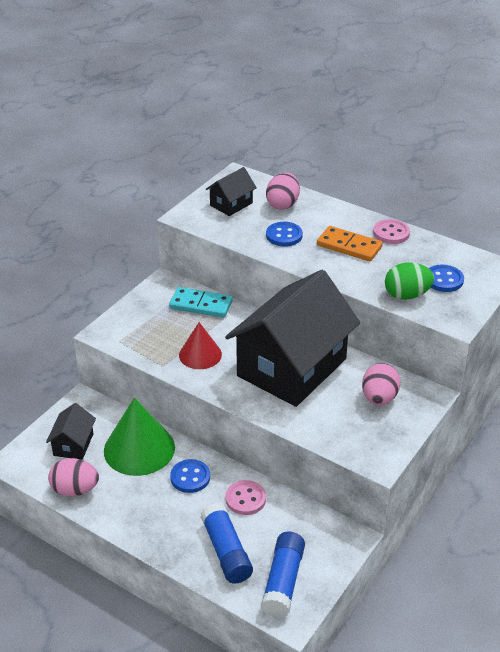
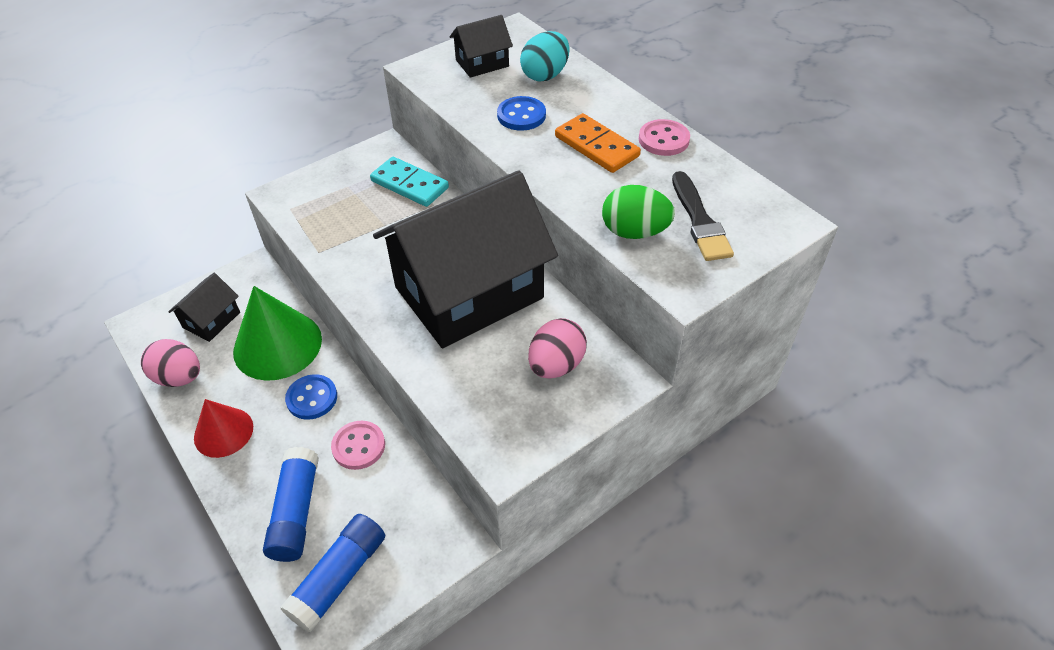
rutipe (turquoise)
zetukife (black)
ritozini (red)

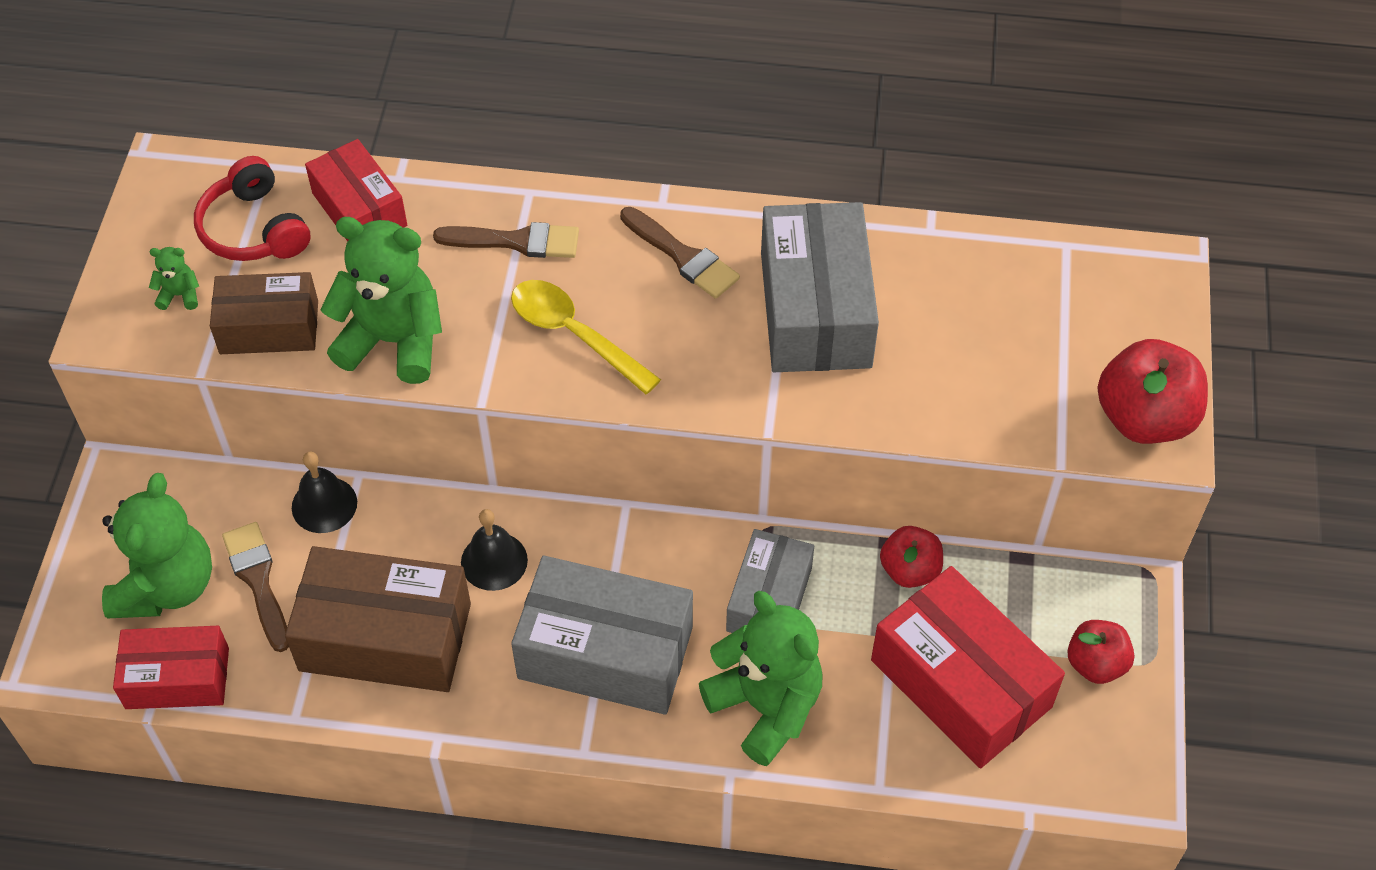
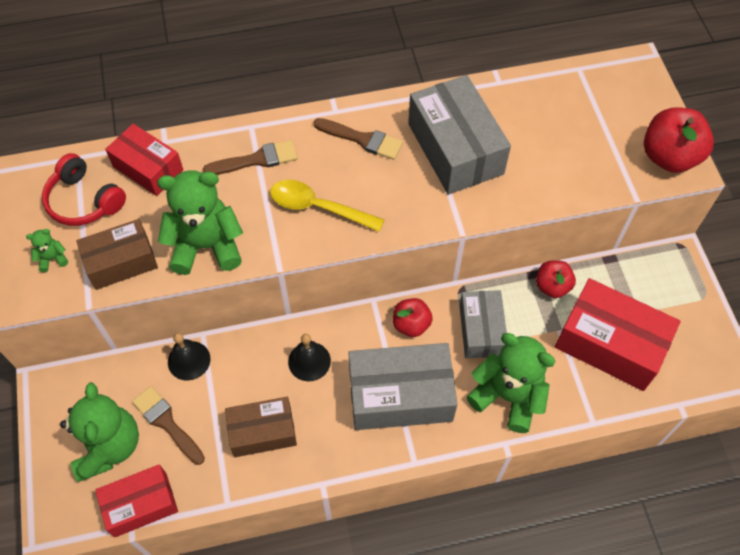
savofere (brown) (2nd from left)
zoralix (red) (1st from left)

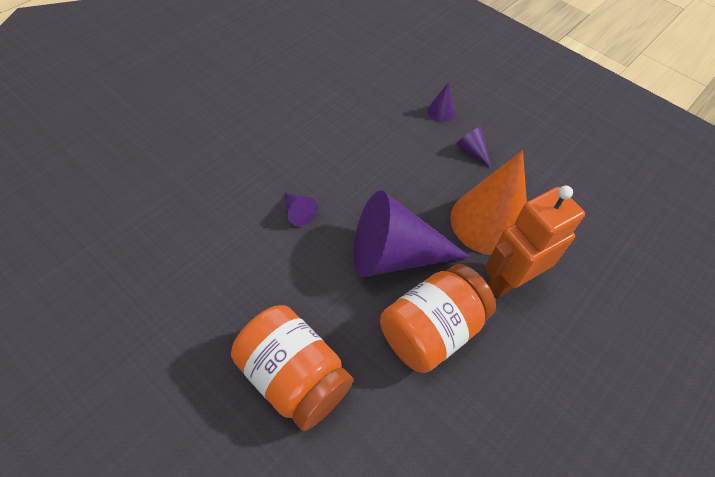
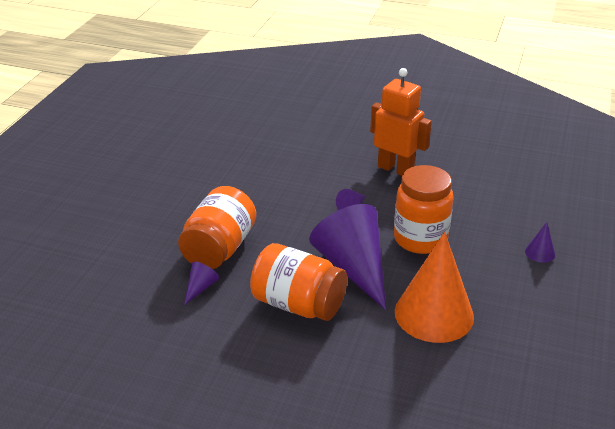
ritozini (purple) (1st from left)
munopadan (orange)
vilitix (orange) (3rd from left)

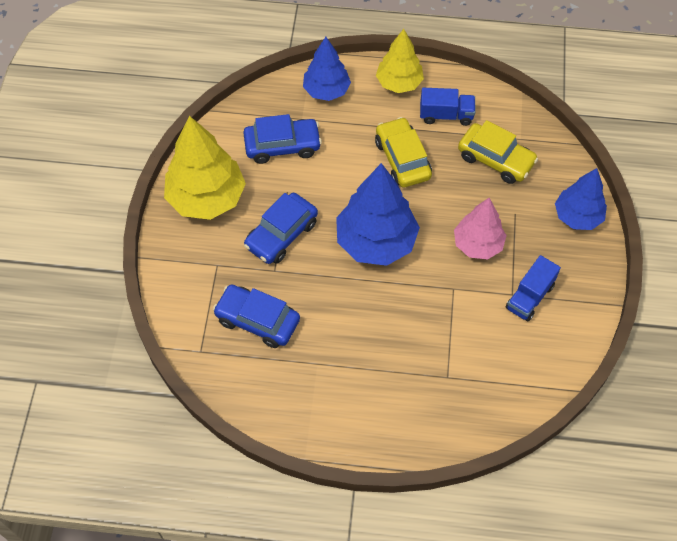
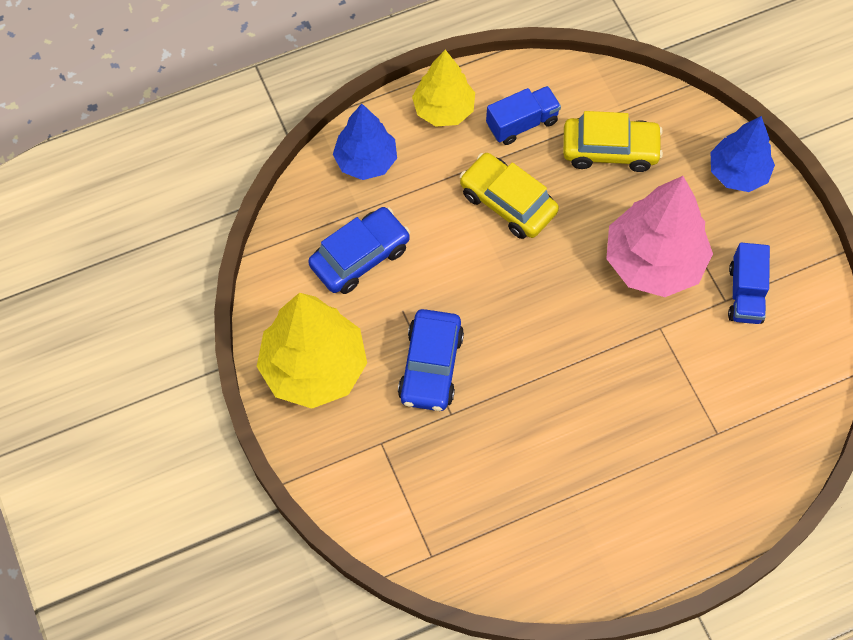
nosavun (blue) (2nd from left in the first image)
nosavun (pink)
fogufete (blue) (1st from left in the first image)

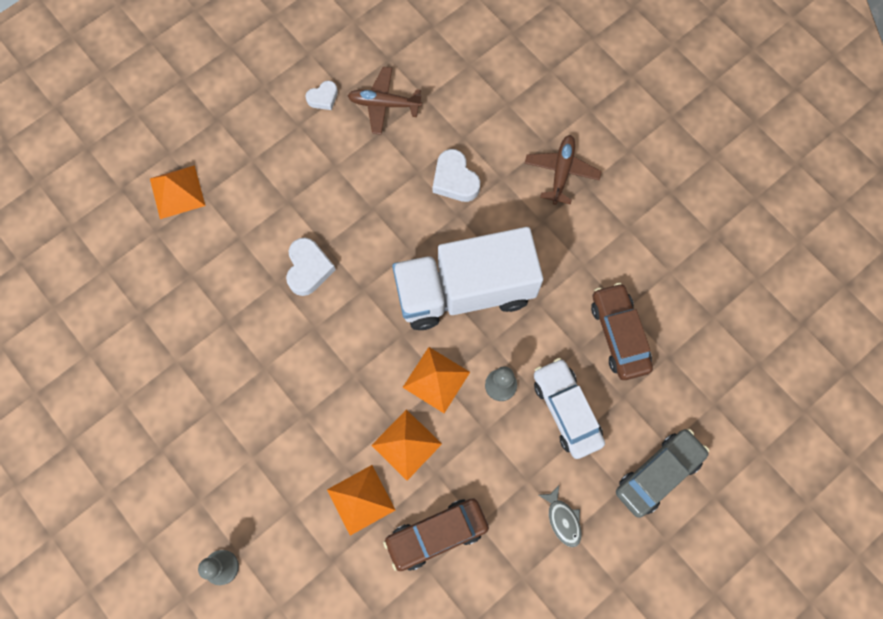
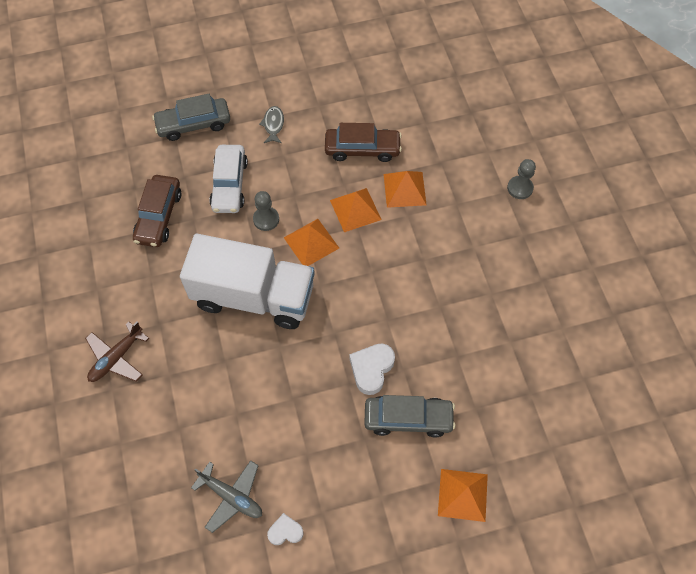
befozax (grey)
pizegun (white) (3rd from left in the first image)
fogufete (grey) (2nd from left)

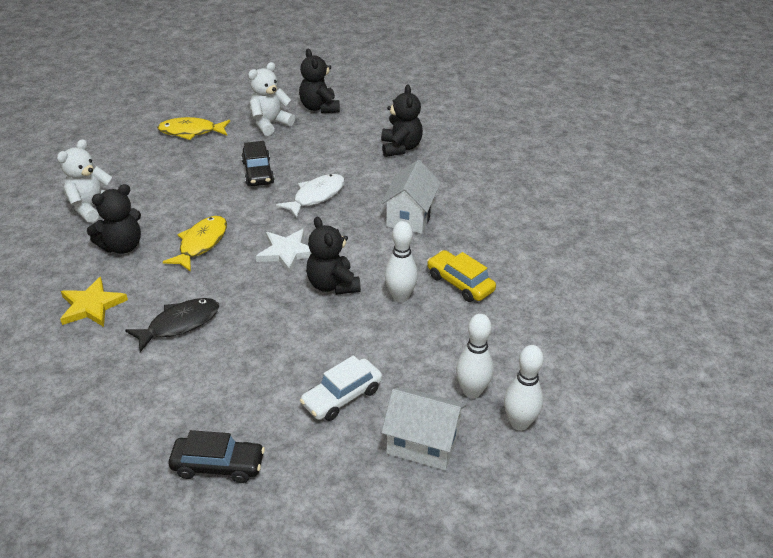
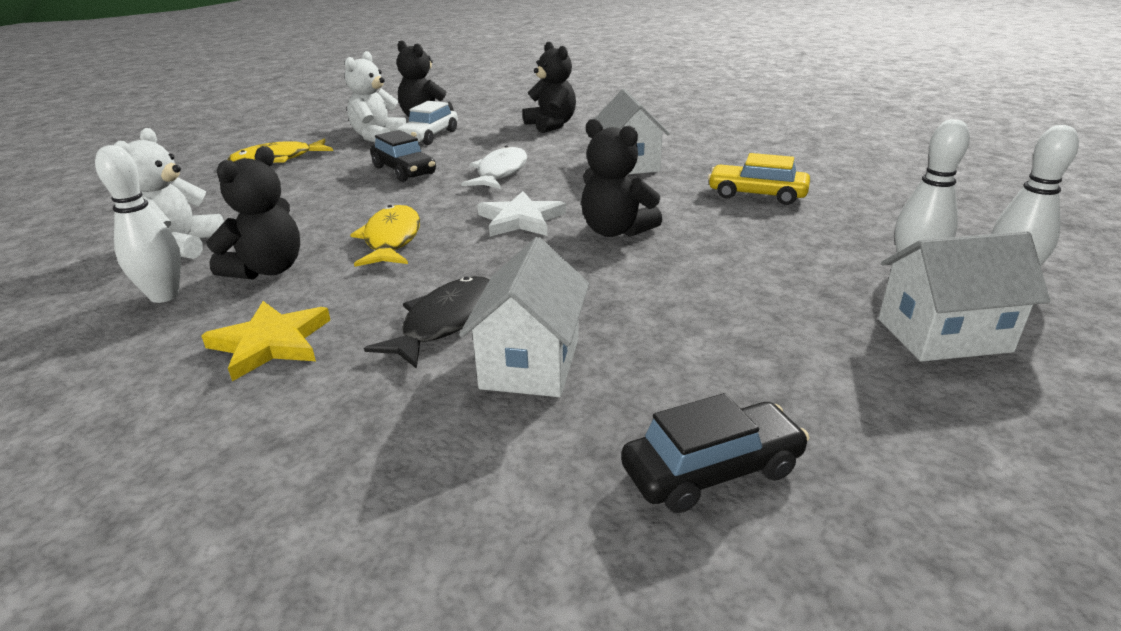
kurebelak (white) (1st from left)
fogufete (white)
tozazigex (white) (1st from left)

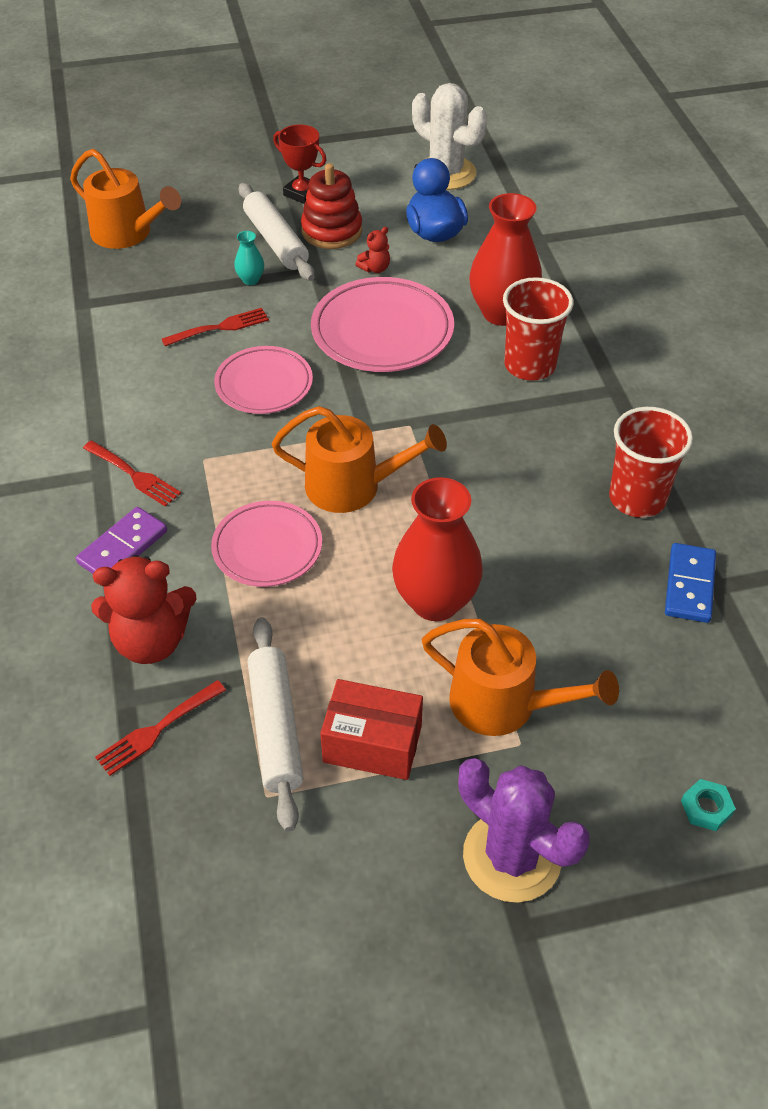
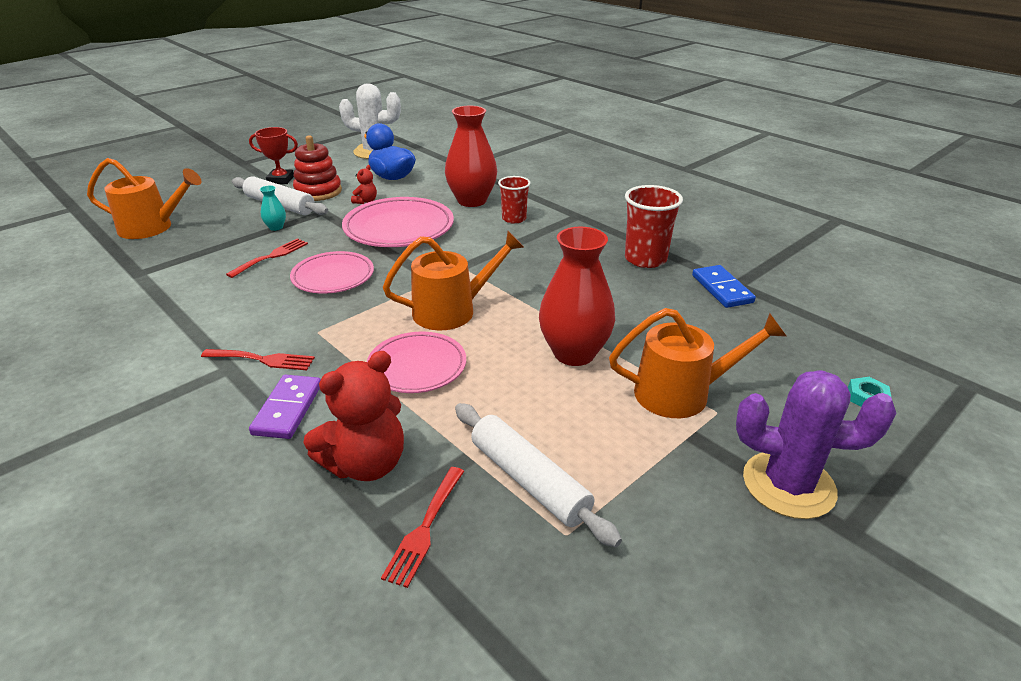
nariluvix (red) (1st from left)
savofere (red)

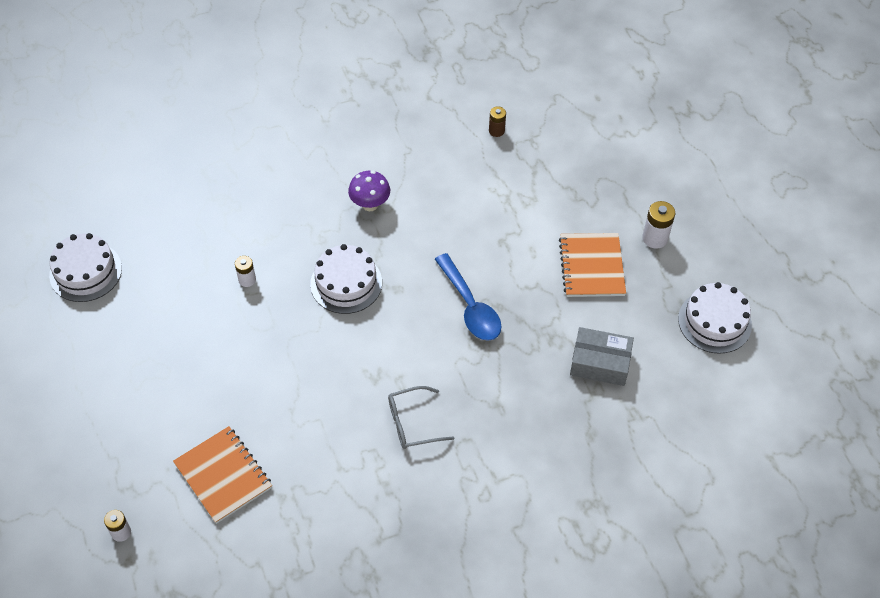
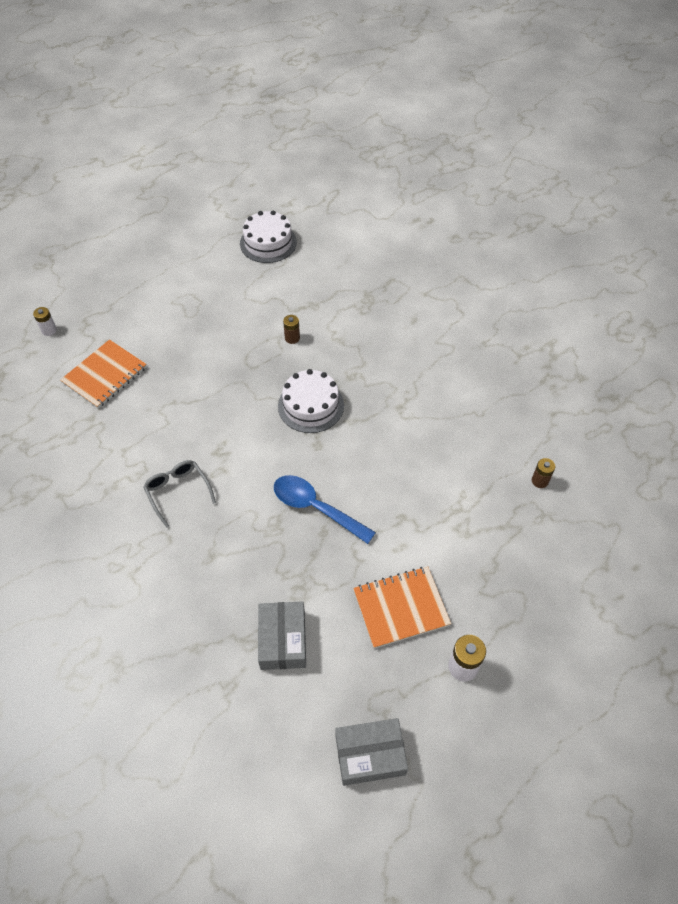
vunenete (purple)
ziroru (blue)
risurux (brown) (1st from left)
savofere (grey) (2nd from left)

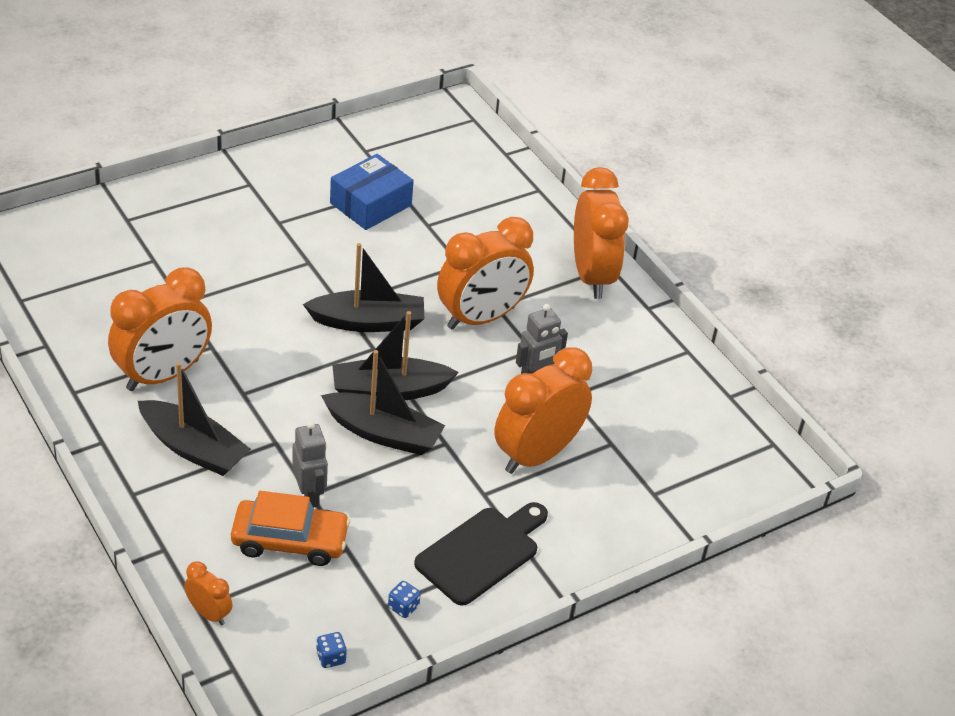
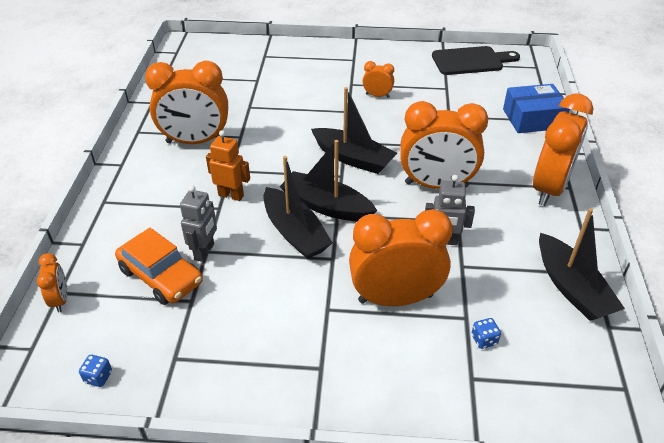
savofere (blue)
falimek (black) (4th from left)
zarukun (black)
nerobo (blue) (2nd from left)
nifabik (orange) (3rd from left)
munopadan (orange)

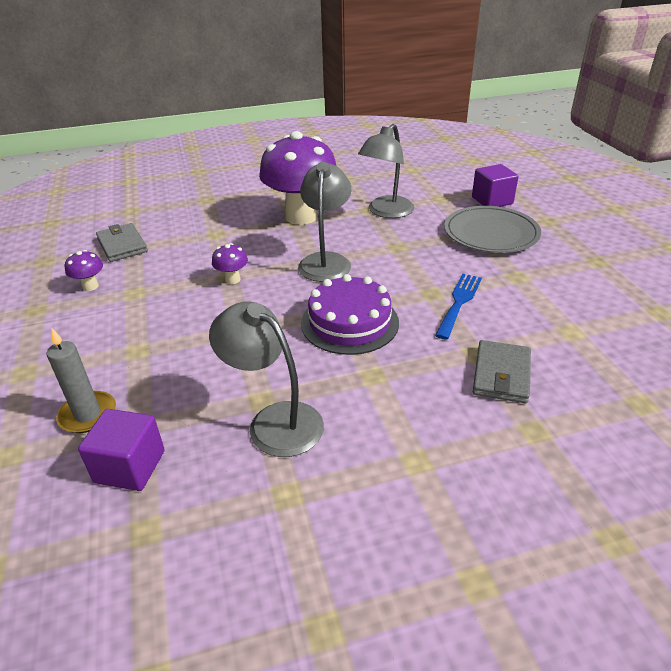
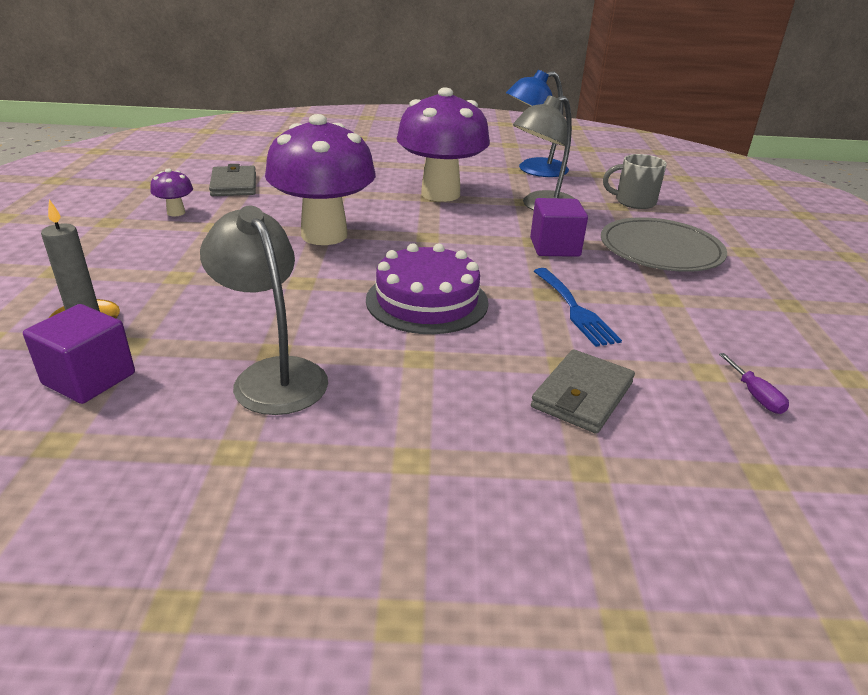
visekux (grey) (2nd from left in the first image)
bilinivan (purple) (2nd from left)
vunenete (purple) (2nd from left)
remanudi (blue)
visekux (blue)
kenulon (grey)
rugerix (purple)

